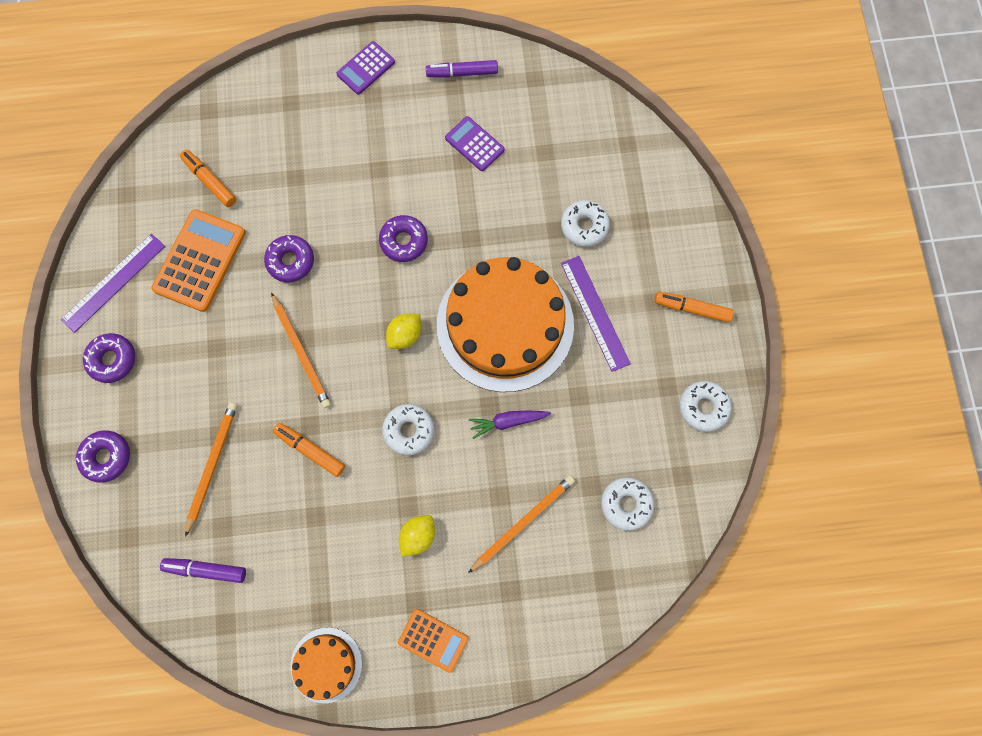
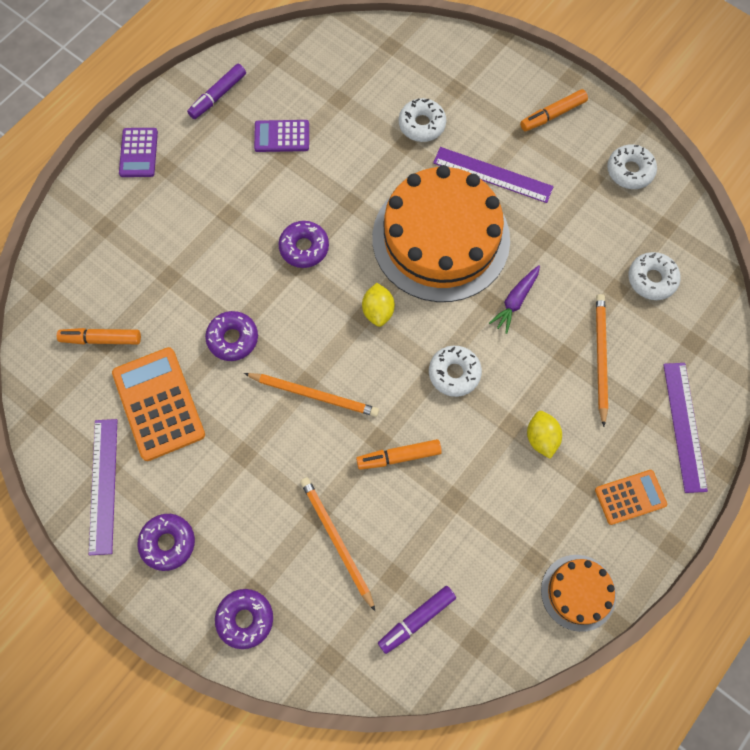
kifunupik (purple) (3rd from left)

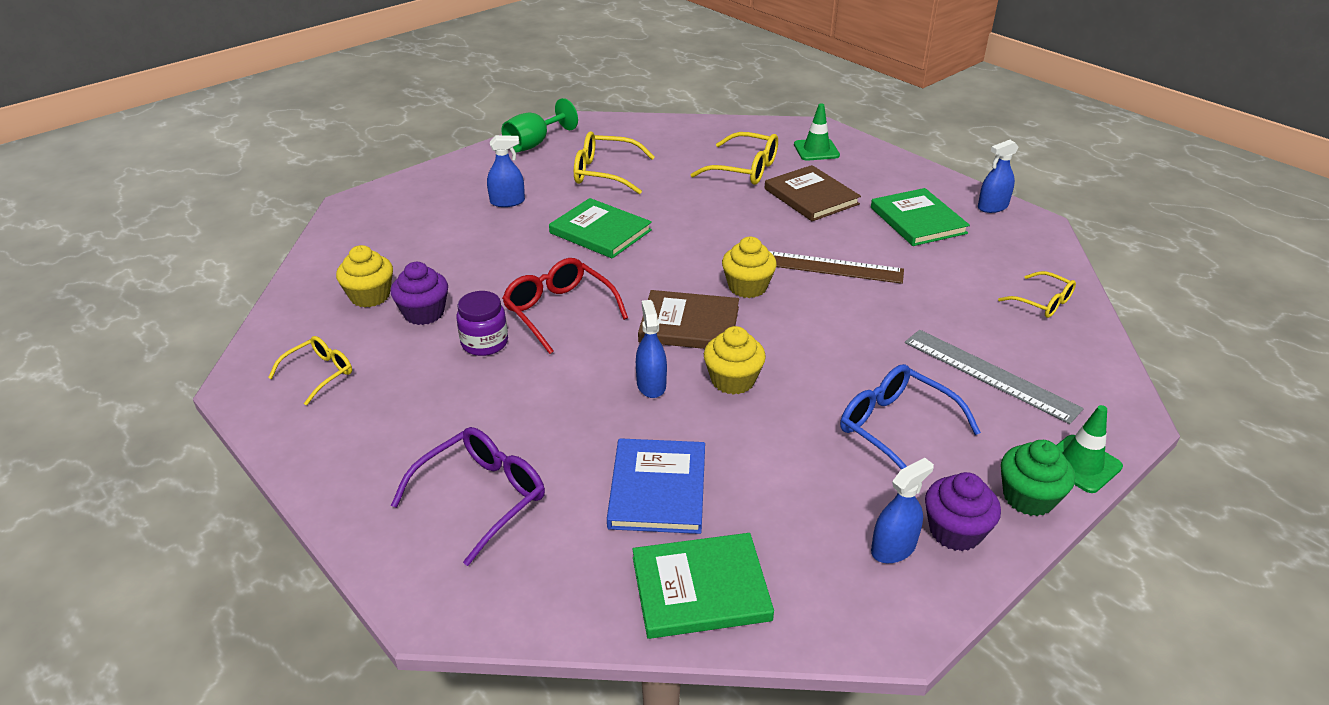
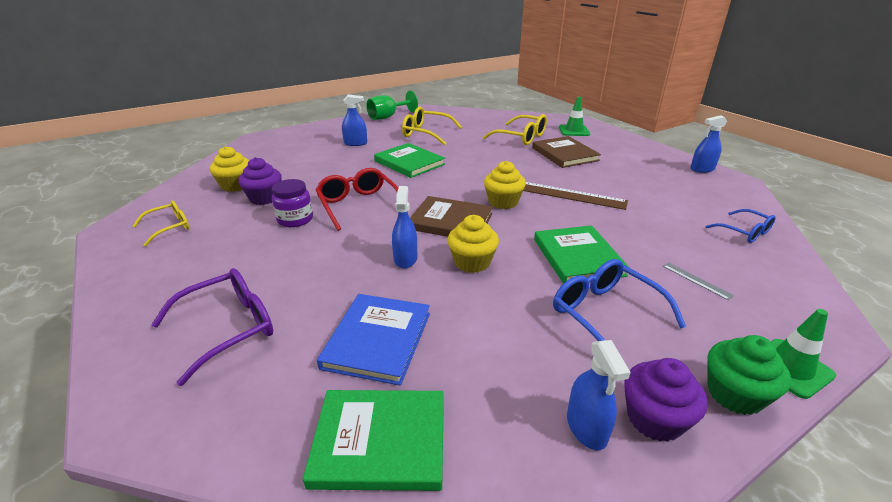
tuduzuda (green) (3rd from left)
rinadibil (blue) (2nd from left)
kifunupik (grey)
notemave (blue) (3rd from left)

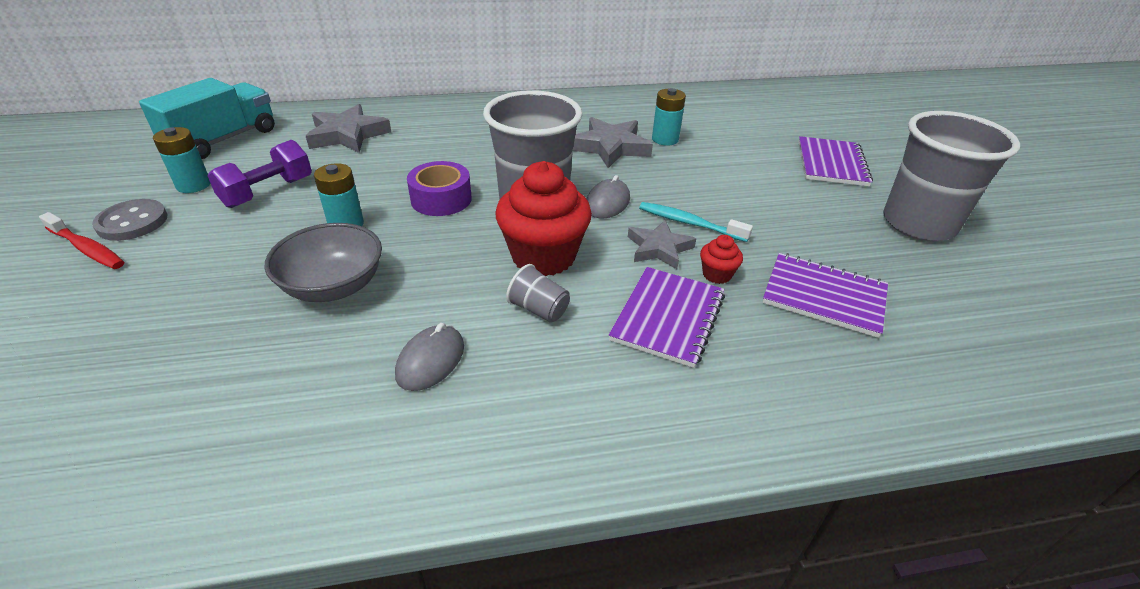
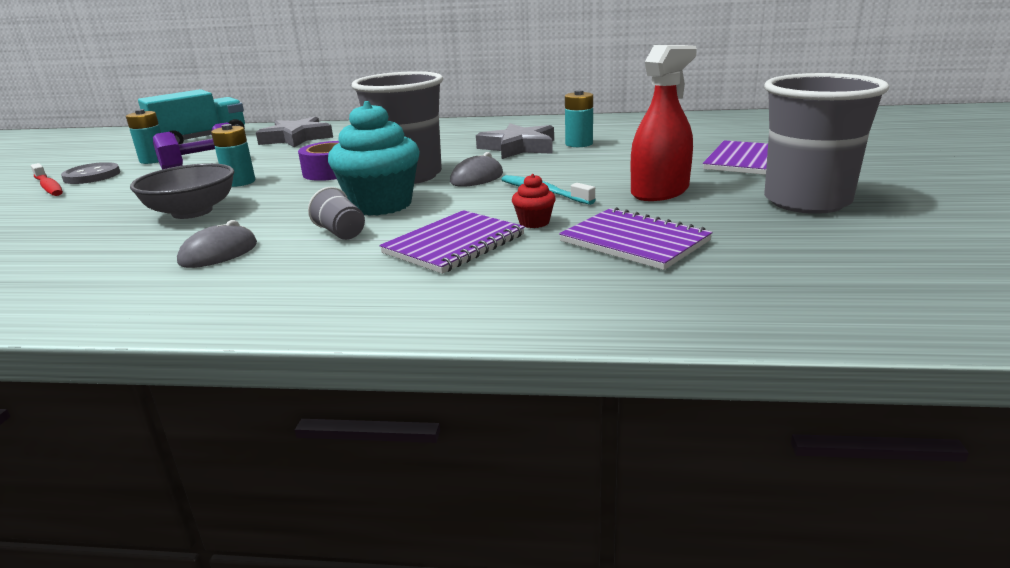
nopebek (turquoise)
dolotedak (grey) (3rd from left in the first image)
notemave (red)

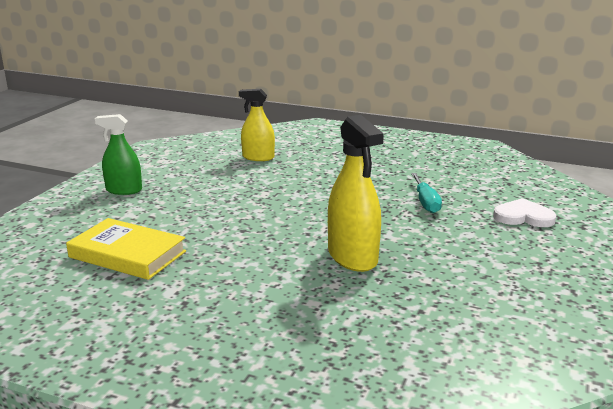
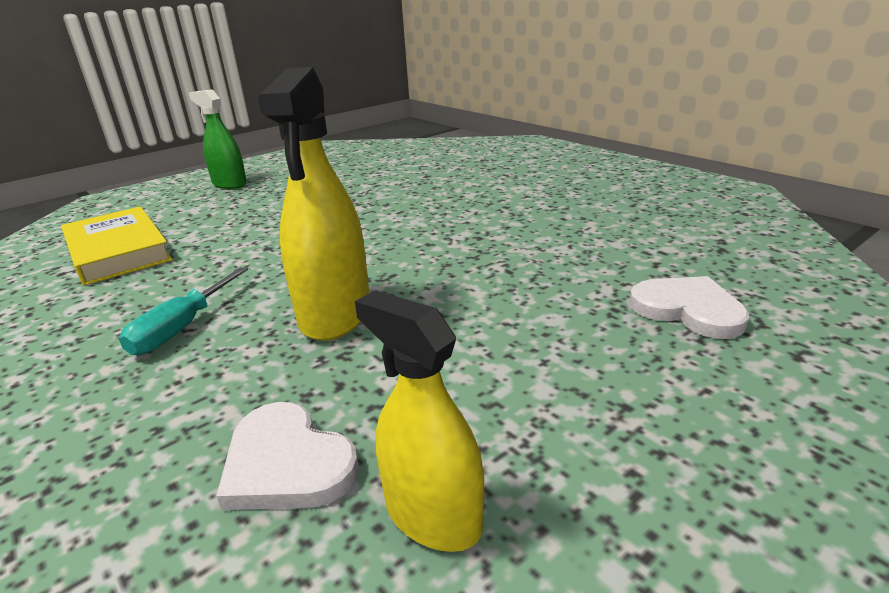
notemave (yellow) (2nd from left)
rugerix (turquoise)
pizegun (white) (1st from left)

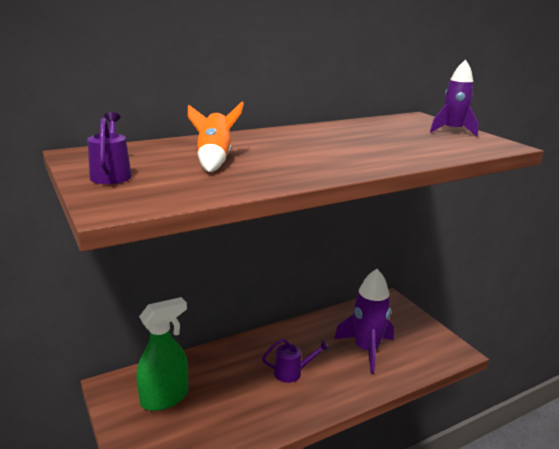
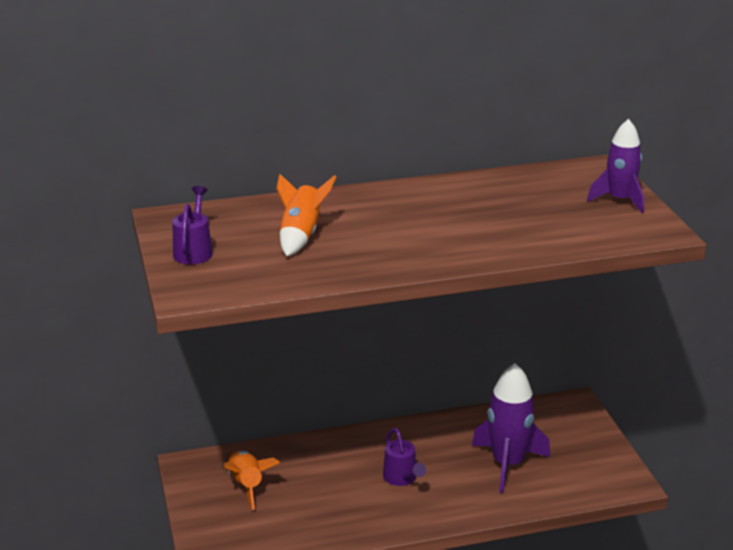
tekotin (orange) (1st from left)
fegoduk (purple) (2nd from left)

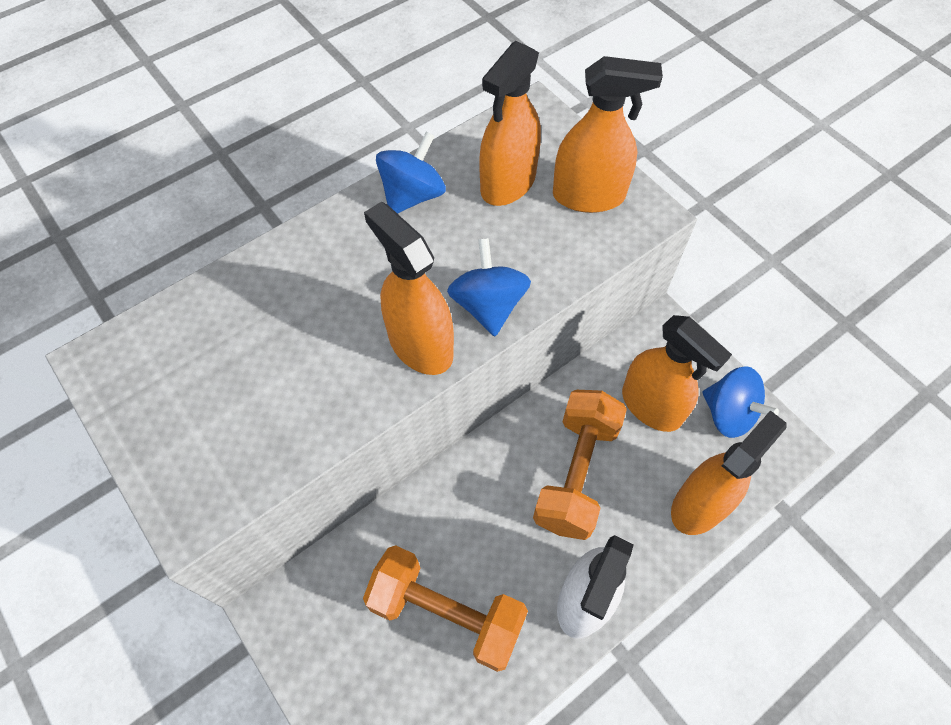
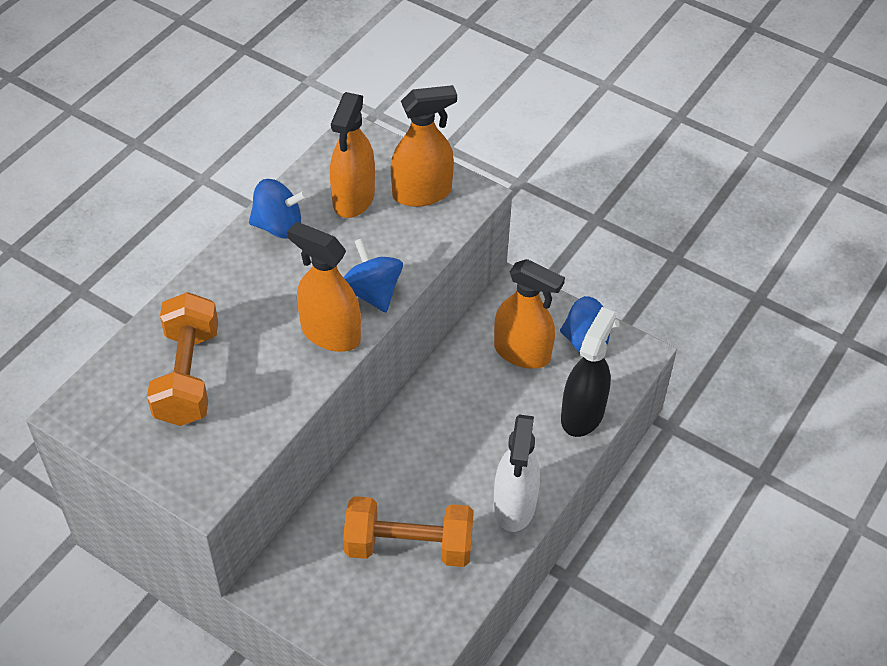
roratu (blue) (1st from left)
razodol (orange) (1st from left)
notemave (black)

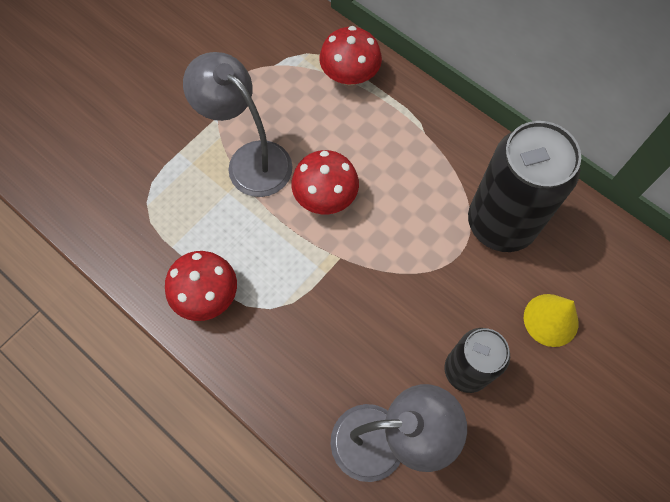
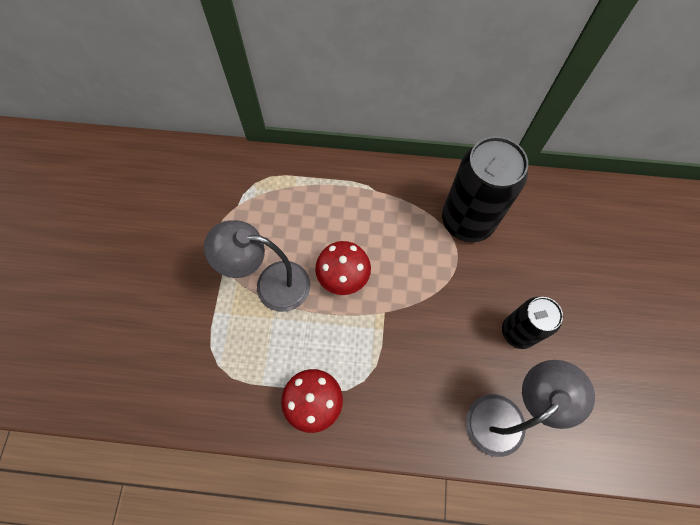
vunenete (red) (3rd from left in the first image)
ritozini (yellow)

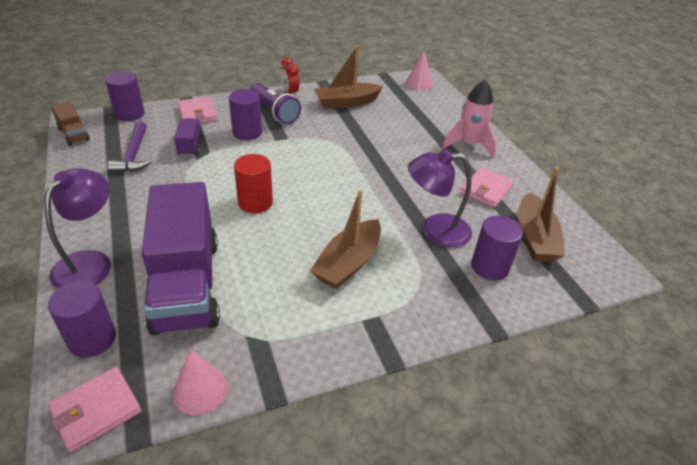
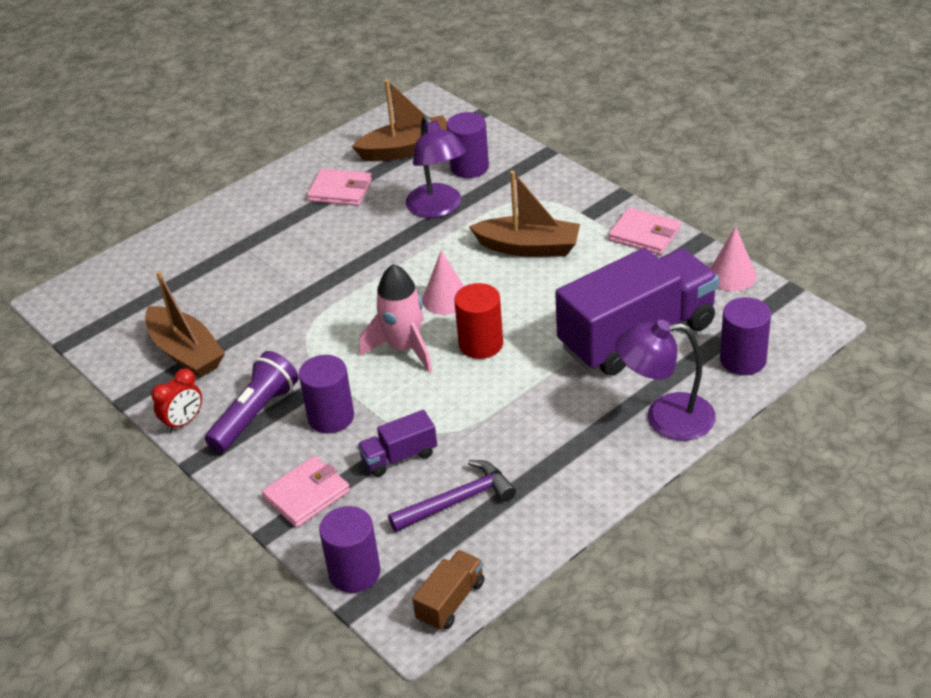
ritozini (pink) (1st from left)
tekotin (pink)
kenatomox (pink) (3rd from left)

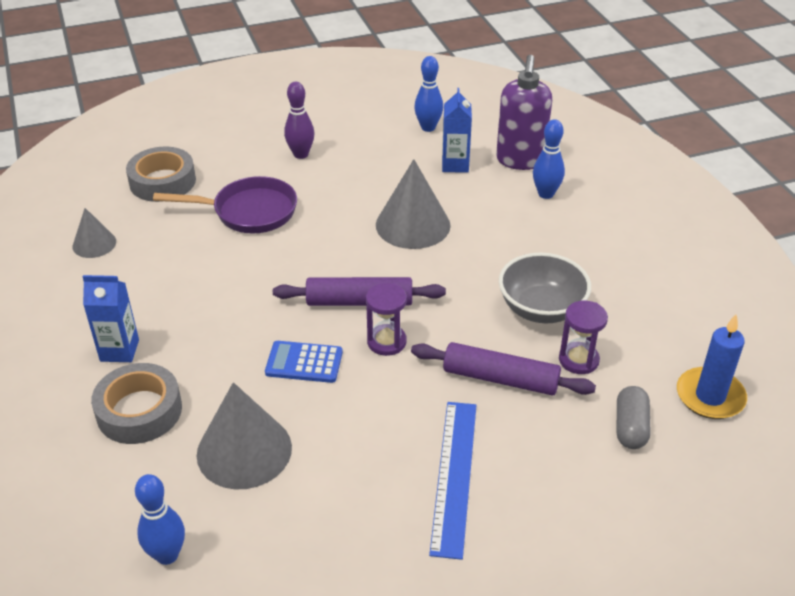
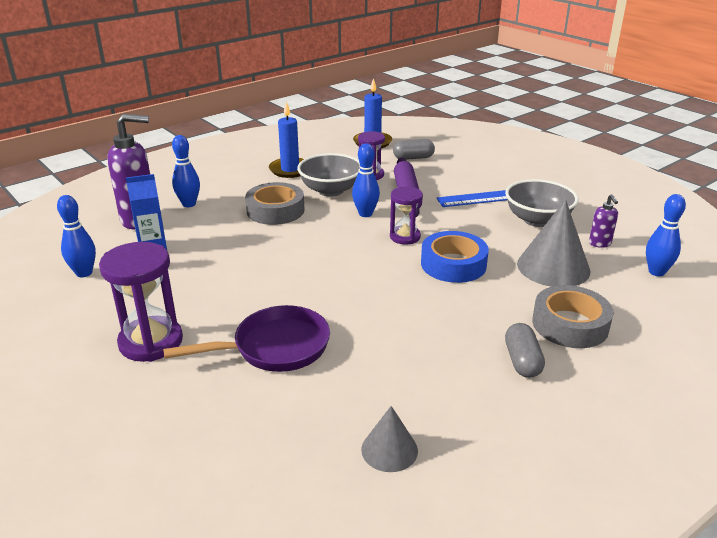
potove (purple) (1st from left)
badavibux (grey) (1st from left)
ritozini (grey) (3rd from left in the first image)
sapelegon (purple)
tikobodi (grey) (2nd from left)
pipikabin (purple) (1st from left in the first image)
badavibux (blue)
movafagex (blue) (1st from left)
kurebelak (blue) (3rd from left)
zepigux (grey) (2nd from left)
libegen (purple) (2nd from left)

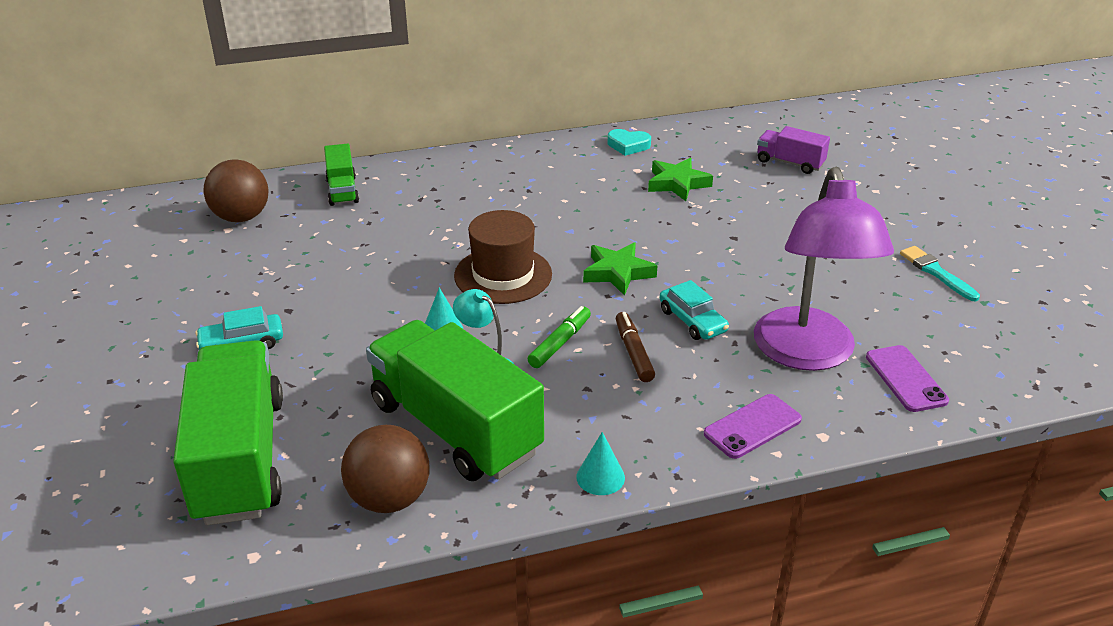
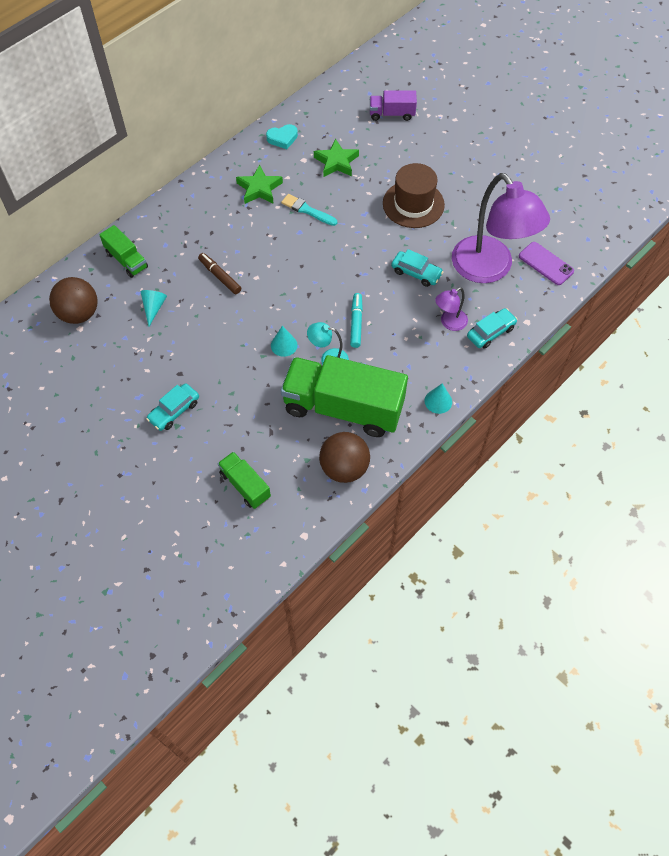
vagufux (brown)
dolotedak (green) (1st from left)
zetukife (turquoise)
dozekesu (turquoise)
dozekesu (brown)
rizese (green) (2nd from left)
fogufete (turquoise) (3rd from left)
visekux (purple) (1st from left)
ritozini (turquoise) (1st from left)

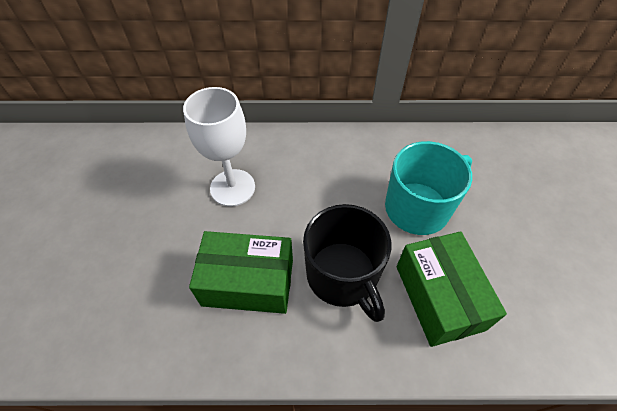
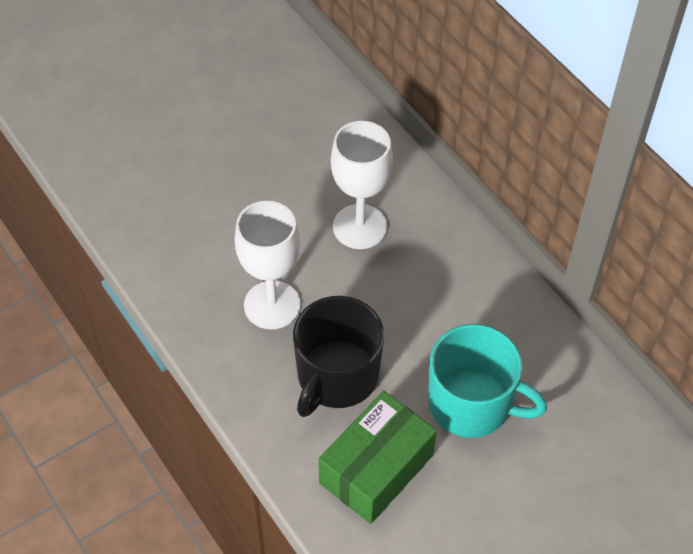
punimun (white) (1st from left)

